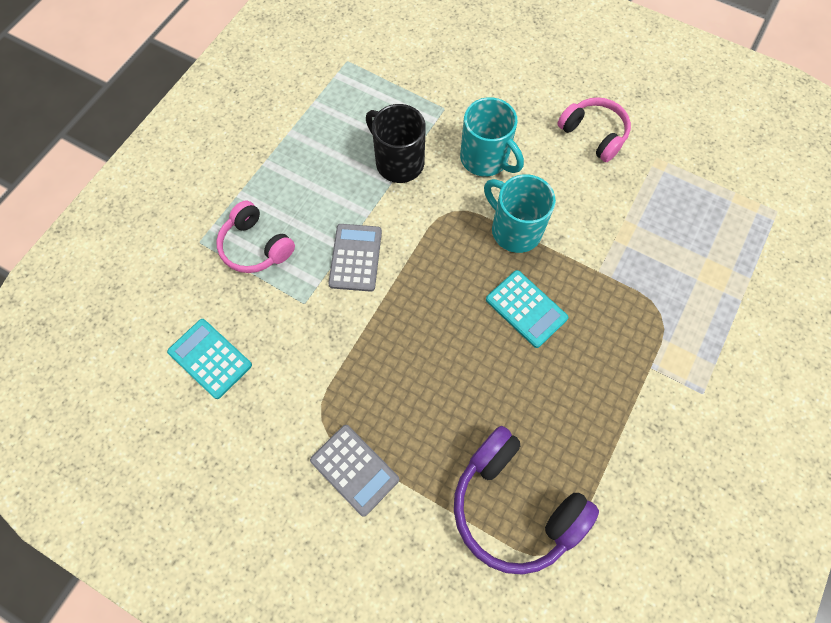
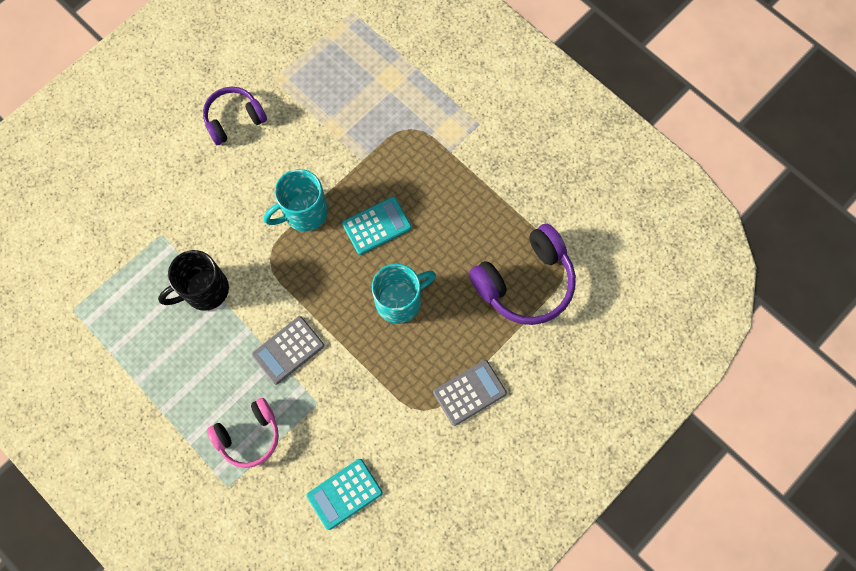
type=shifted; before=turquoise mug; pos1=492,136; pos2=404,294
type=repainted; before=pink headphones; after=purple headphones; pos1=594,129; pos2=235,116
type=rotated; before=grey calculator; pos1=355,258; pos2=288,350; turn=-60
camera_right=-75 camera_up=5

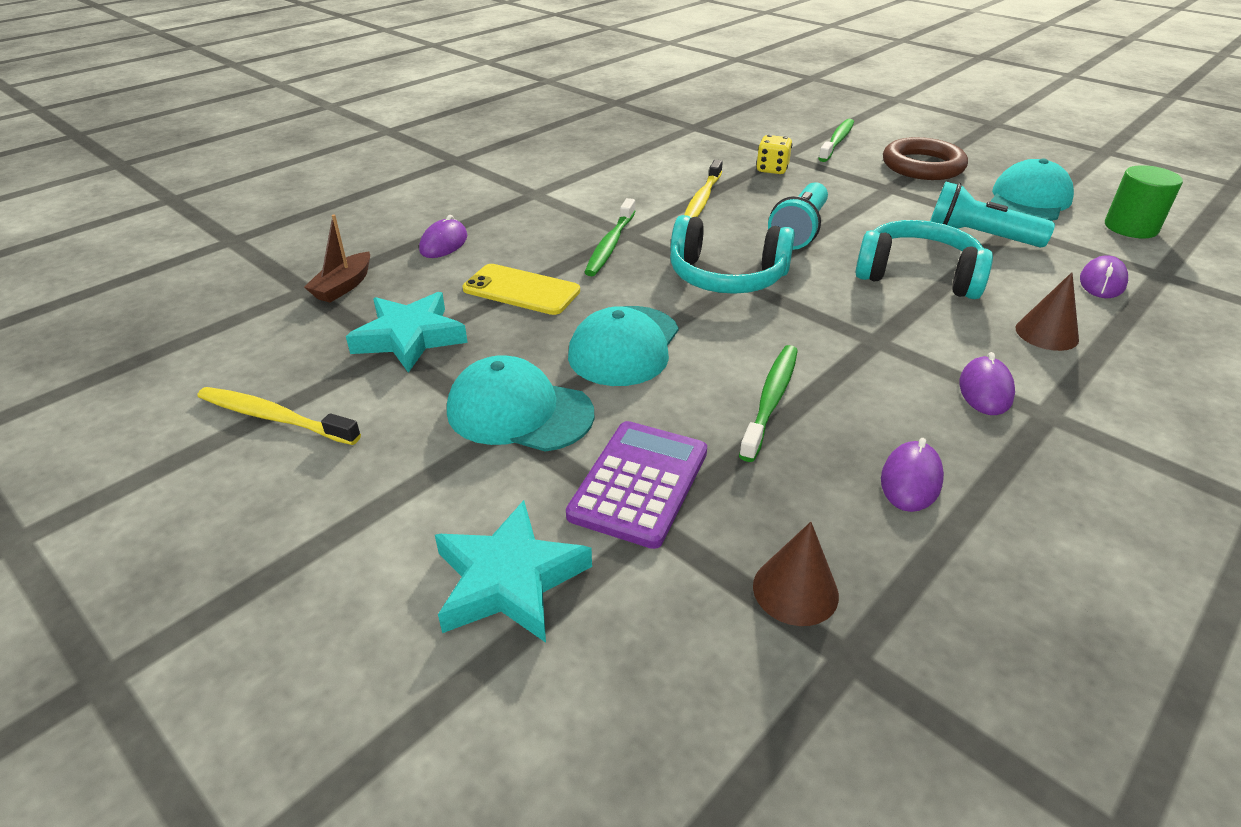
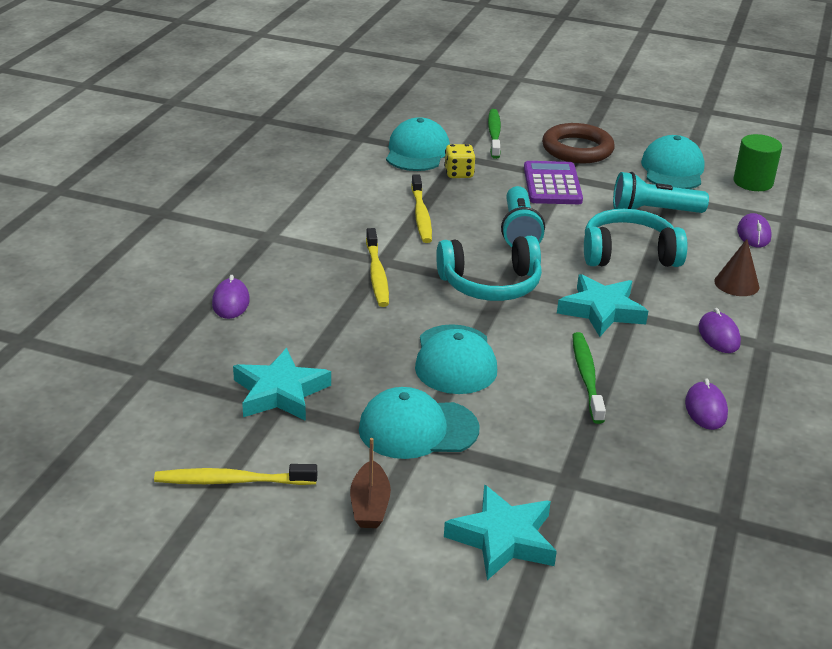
type=repainted; before=green toothbrush; after=yellow toothbrush; pos1=610,237; pos2=377,267
type=shifted; before=brown boat; pos1=337,258; pos2=370,483
type=gone; before=yellow phone; pos1=521,289
type=shifted; before=purple calculator; pos1=636,485; pos2=553,182
type=gone; before=brown cone; pos1=796,574
type=new; after=turquoise cap; pos2=418,144
type=new; after=turquoise star; pos2=602,305
camera_right=-25 camera_up=-5

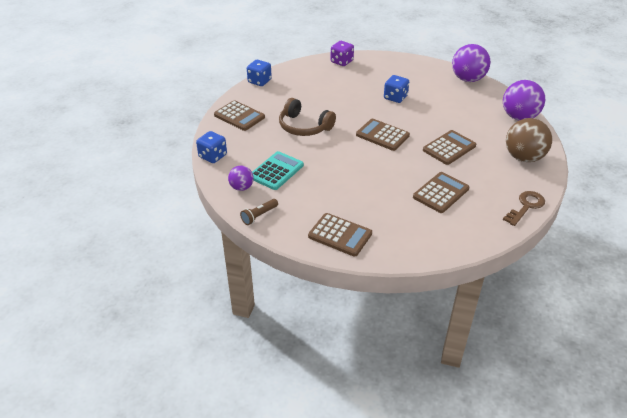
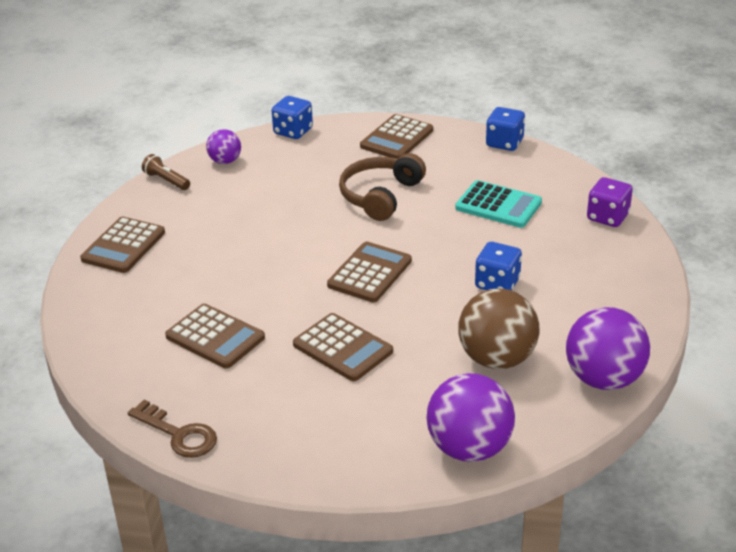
type=shifted; before=brown ball; pos1=529,140; pos2=498,328
type=shifted; before=turquoise calculator; pos1=278,170; pos2=498,204
camera_right=85 camera_up=-5

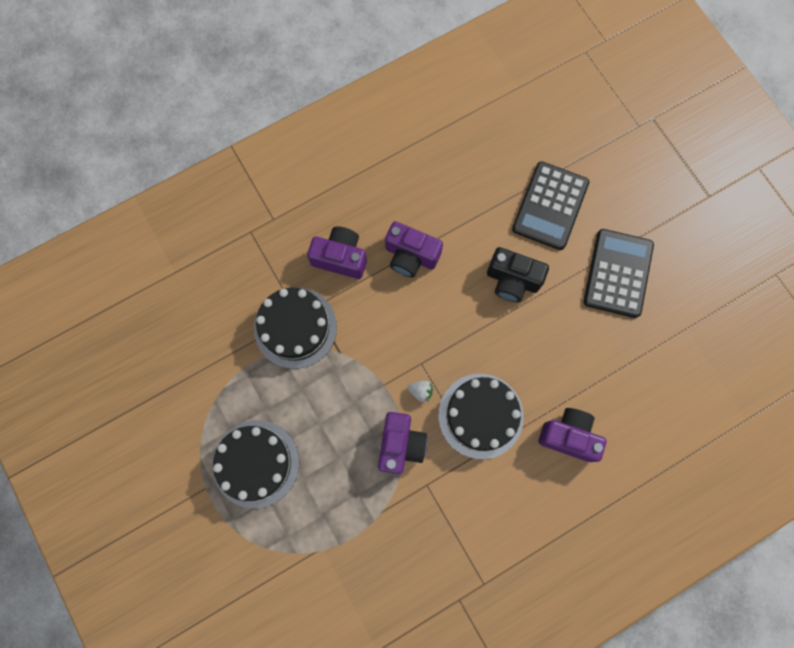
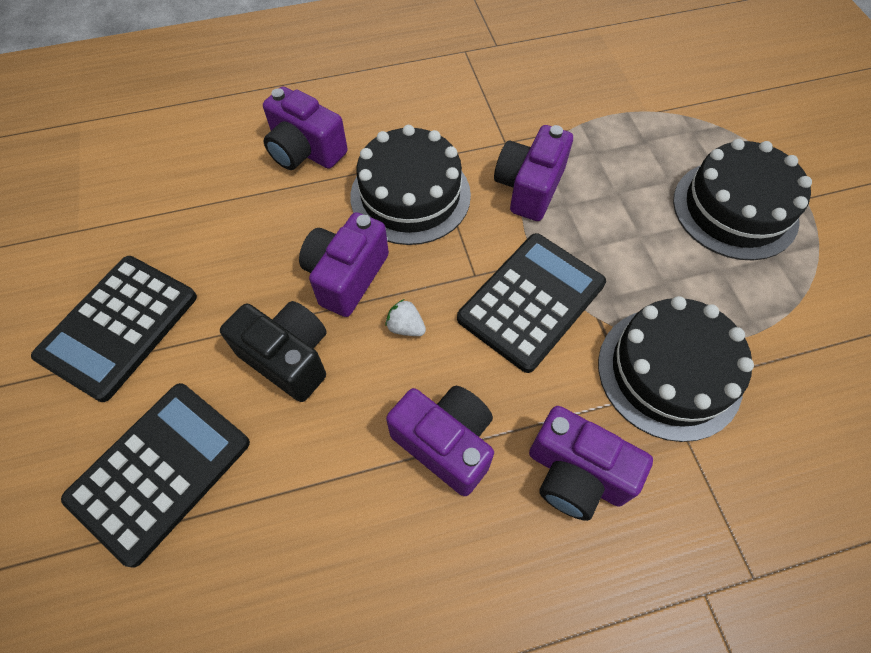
type=shifted; before=white strawberry; pos1=420,391; pos2=406,317
type=new; after=purple camera; pos2=344,264
type=new; after=black calculator; pos2=531,303
camera_right=-165 camera_up=-15

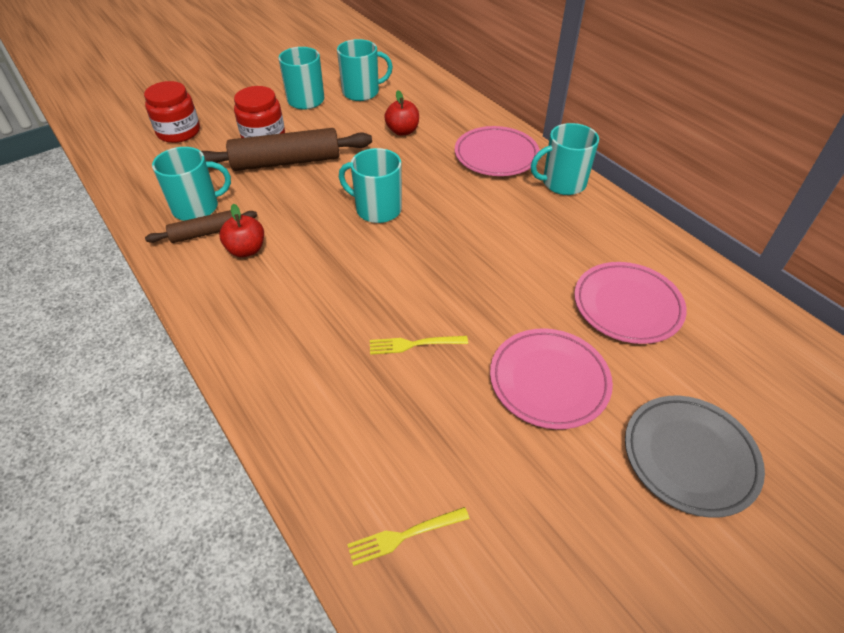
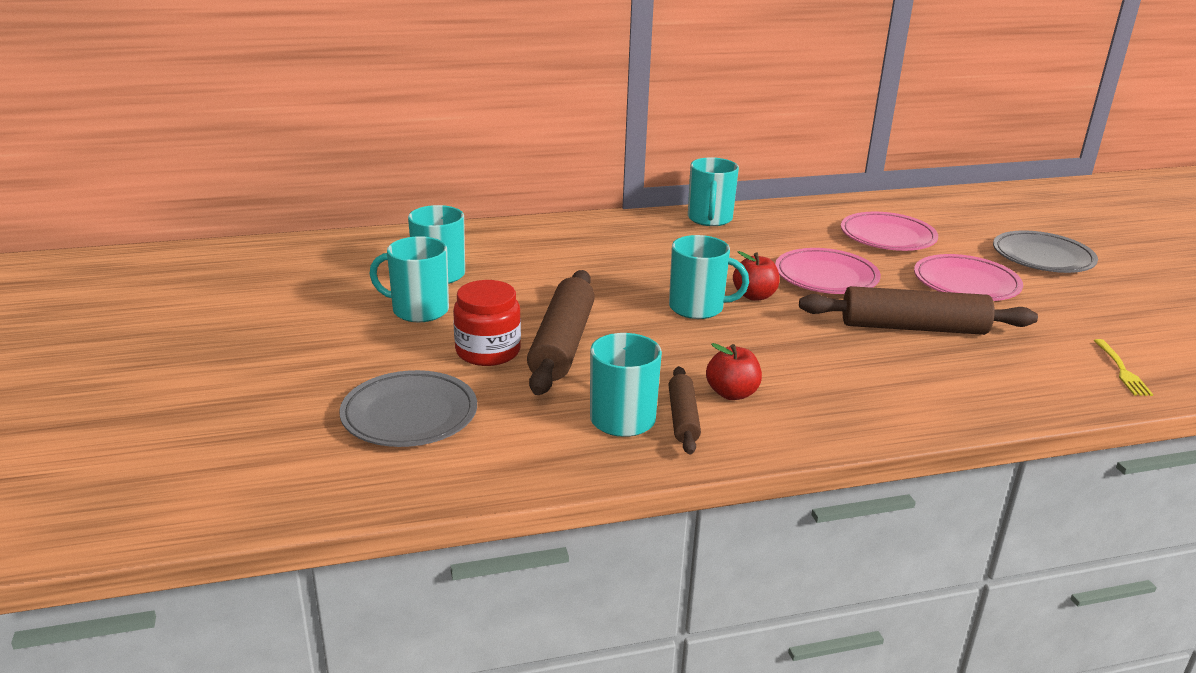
type=swapped; before=red jar; after=grey plate; pos1=172,112; pos2=408,408
type=shifted; before=red apple; pos1=401,113; pos2=756,276
type=shifted; before=pink plate; pos1=497,151; pos2=828,271
type=rotated; before=turquoise mug; pos1=370,185; pos2=709,277; turn=-120
type=swapped; before=yellow fork; after=brown rolling pin; pos1=419,345; pos2=918,310
camera_right=-70 camera_up=-20

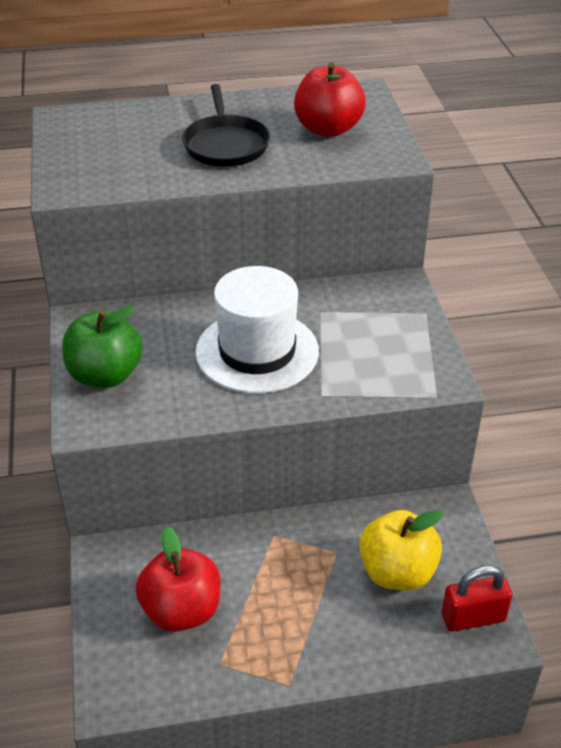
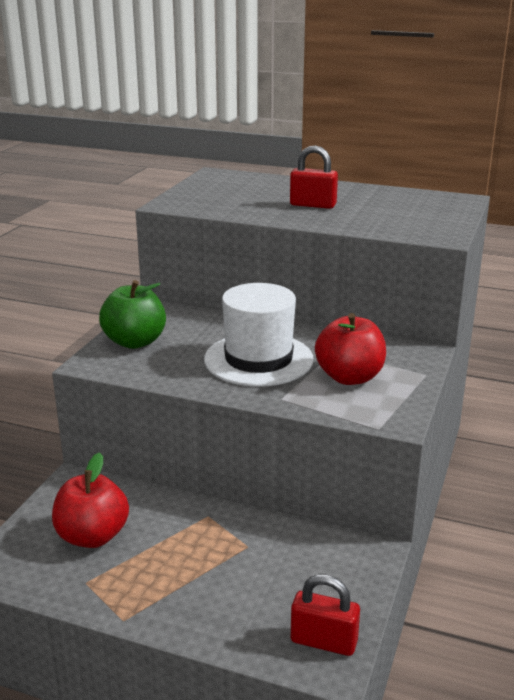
type=shifted; before=red apple; pos1=330,100; pos2=350,349
type=swapped; before=black pan; after=red padlock; pos1=226,125; pos2=314,177
type=gone; before=yellow apple; pos1=401,550
camera_right=30 camera_up=-15

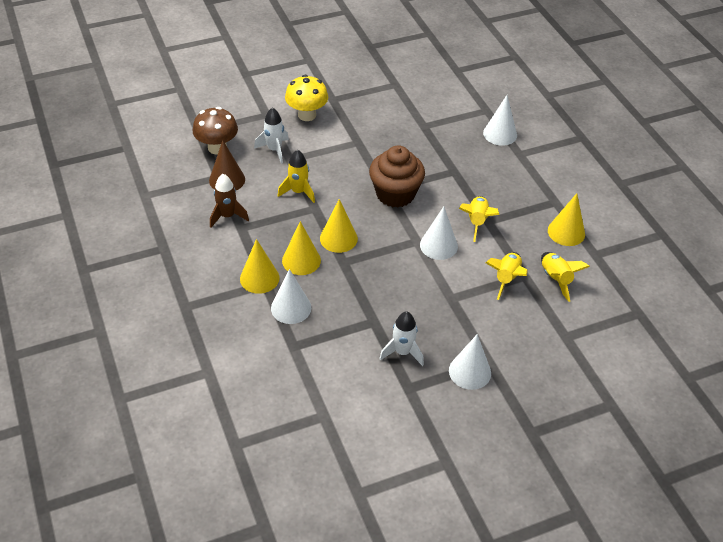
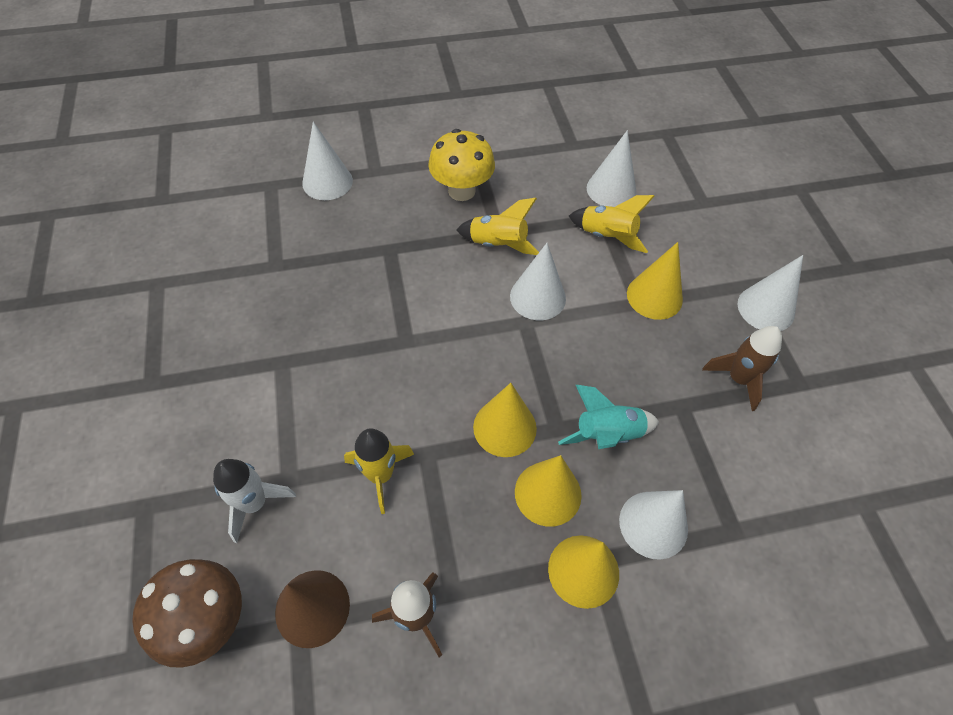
type=shifted; before=yellow mushroom; pos1=306,98; pos2=461,165
type=gone; before=brown cupcake; pos1=397,176
type=shifted; before=yellow cone; pos1=566,219; pos2=655,281
type=swapped; before=yellow rocket; after=white cone; pos1=565,277; pos2=612,168
type=repainted; before=white rocket; after=brown rocket; pos1=401,338; pos2=742,368
type=new; after=turquoise rocket; pos2=608,417
camera_right=-80 camera_up=10

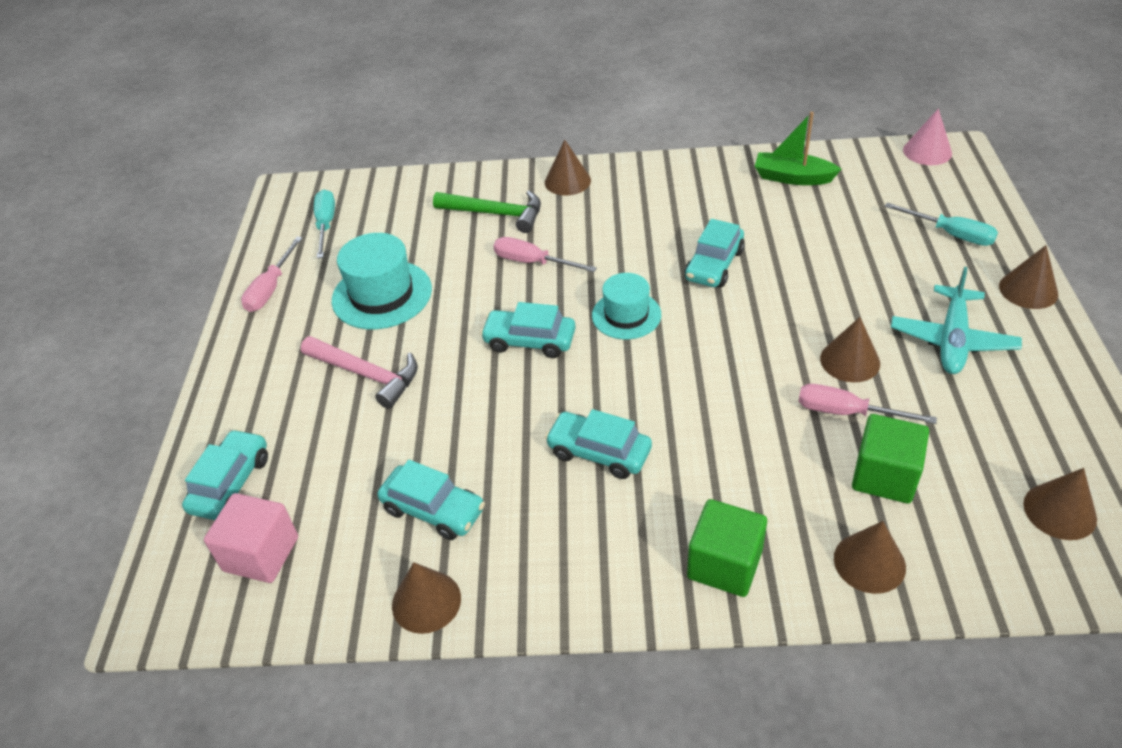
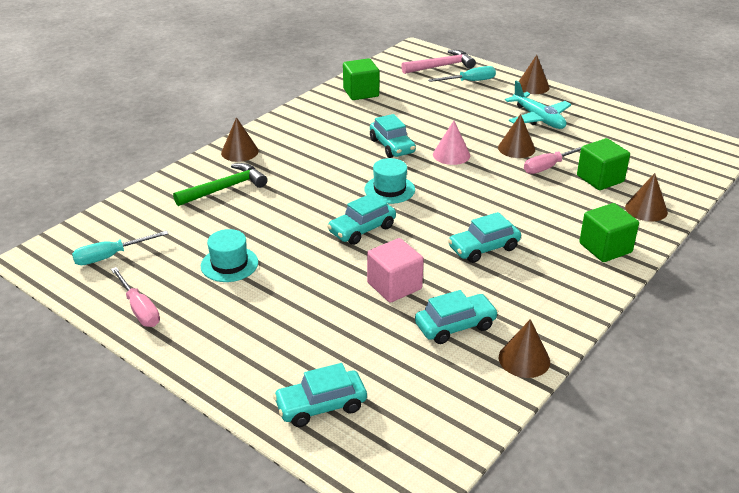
type=shifted; before=pink cone; pos1=927,136; pos2=451,143
type=swapped; before=green boat; after=green cube; pos1=798,148; pos2=361,79
type=rotated; before=turquoise screwdriver; pos1=324,223; pos2=120,248; turn=-60
type=scaled; before=turquoise hat; pos1=382,281; pos2=229,255; scale=0.66
type=gone; before=pink screwdriver; pos1=545,254
type=shifted; before=pink hammer; pos1=359,372; pos2=438,62
type=rotated; before=turquoise car; pos1=225,474; pos2=320,395; turn=-75
type=gone; before=brown cone; pos1=1060,504
type=shifted; before=pink cube; pos1=251,538; pos2=395,270
camera_right=-55 camera_up=-10

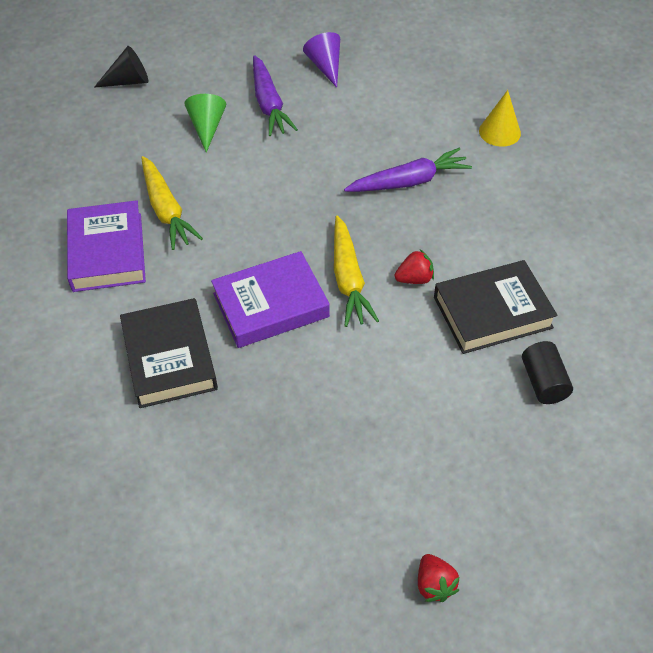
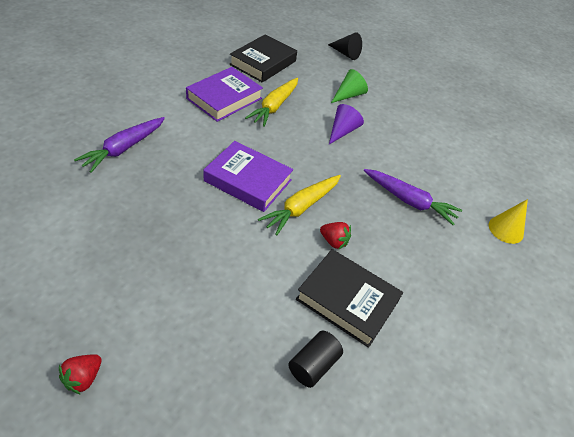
type=shifted; before=purple cone; pos1=321,59; pos2=346,124
type=shifted; before=purple carrot; pos1=275,95; pos2=119,145
type=shifted; before=black book; pos1=169,353; pos2=263,58
camera_right=45 camera_up=-5

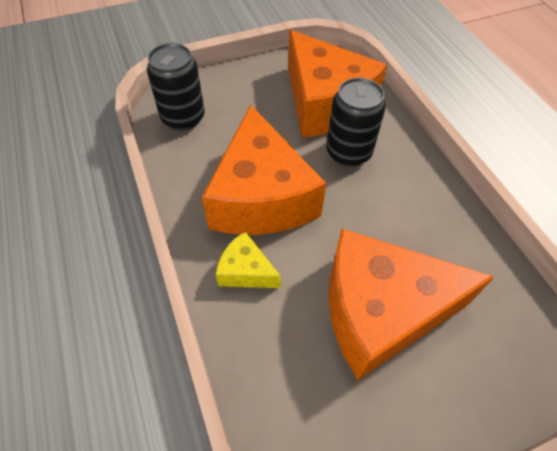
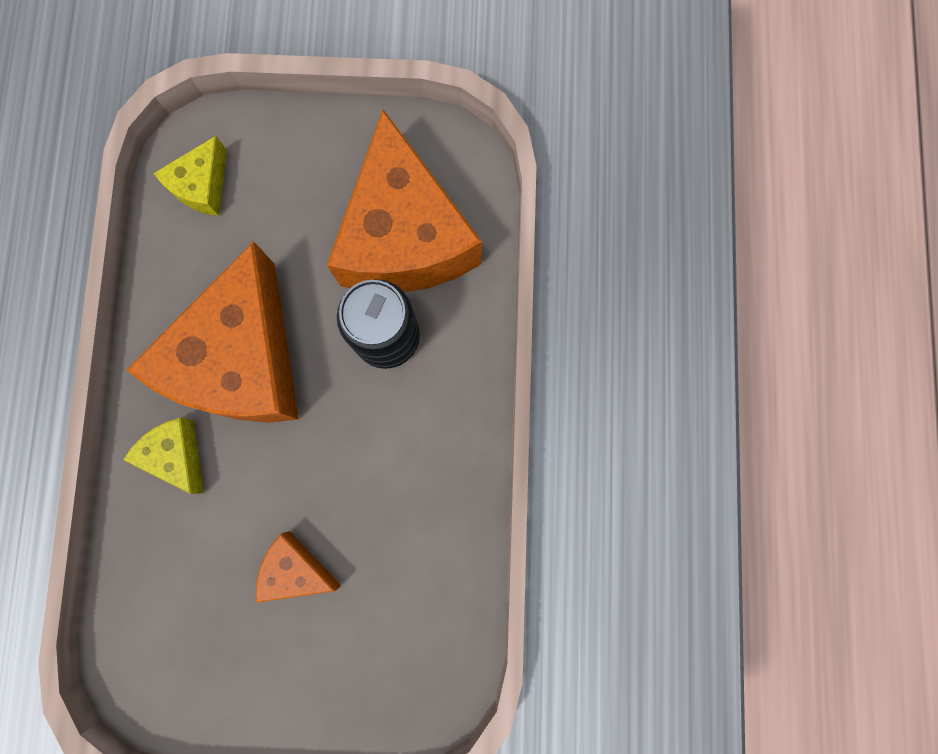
type=swapped; before=black can; after=yellow cheese; pos1=176,87; pos2=190,176
type=scaled; before=orange cheese; pos1=411,304; pos2=298,567; scale=0.45
camera_right=25 camera_up=25

